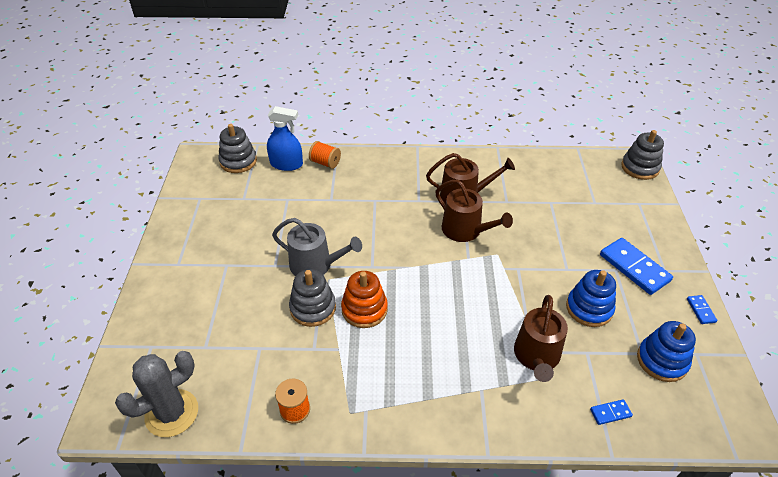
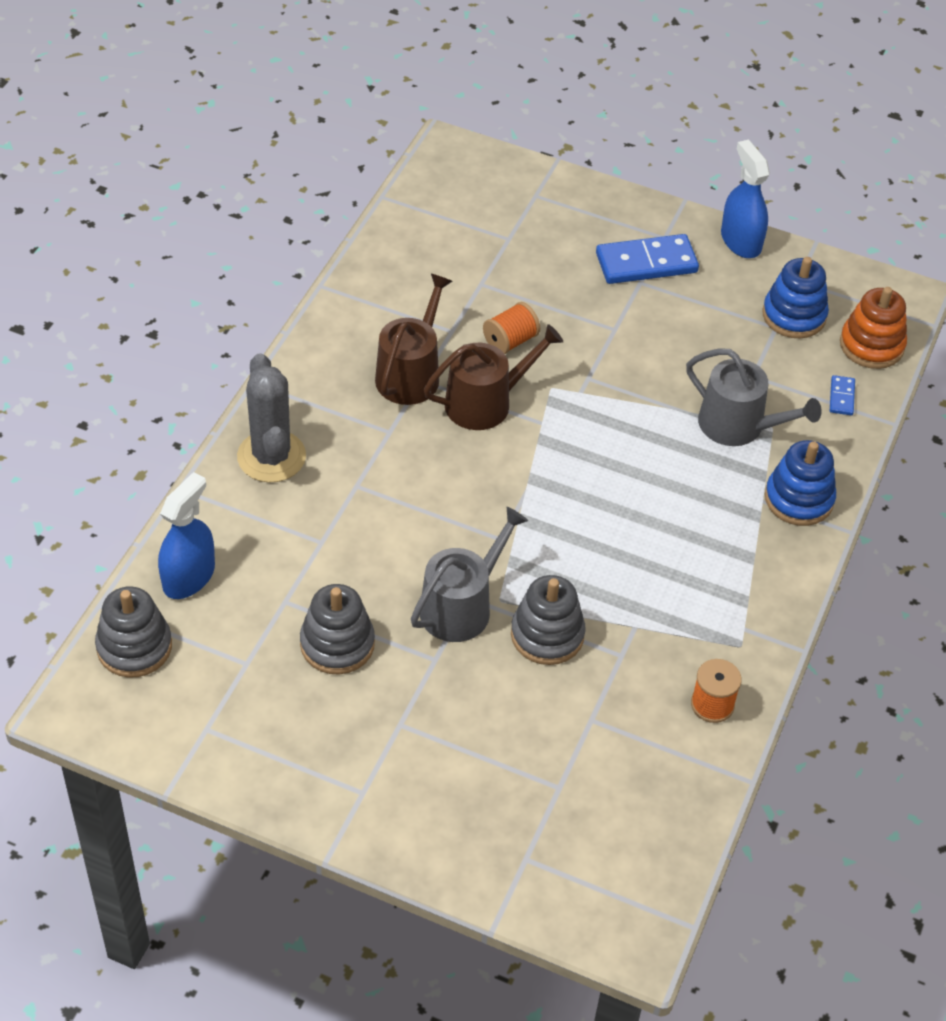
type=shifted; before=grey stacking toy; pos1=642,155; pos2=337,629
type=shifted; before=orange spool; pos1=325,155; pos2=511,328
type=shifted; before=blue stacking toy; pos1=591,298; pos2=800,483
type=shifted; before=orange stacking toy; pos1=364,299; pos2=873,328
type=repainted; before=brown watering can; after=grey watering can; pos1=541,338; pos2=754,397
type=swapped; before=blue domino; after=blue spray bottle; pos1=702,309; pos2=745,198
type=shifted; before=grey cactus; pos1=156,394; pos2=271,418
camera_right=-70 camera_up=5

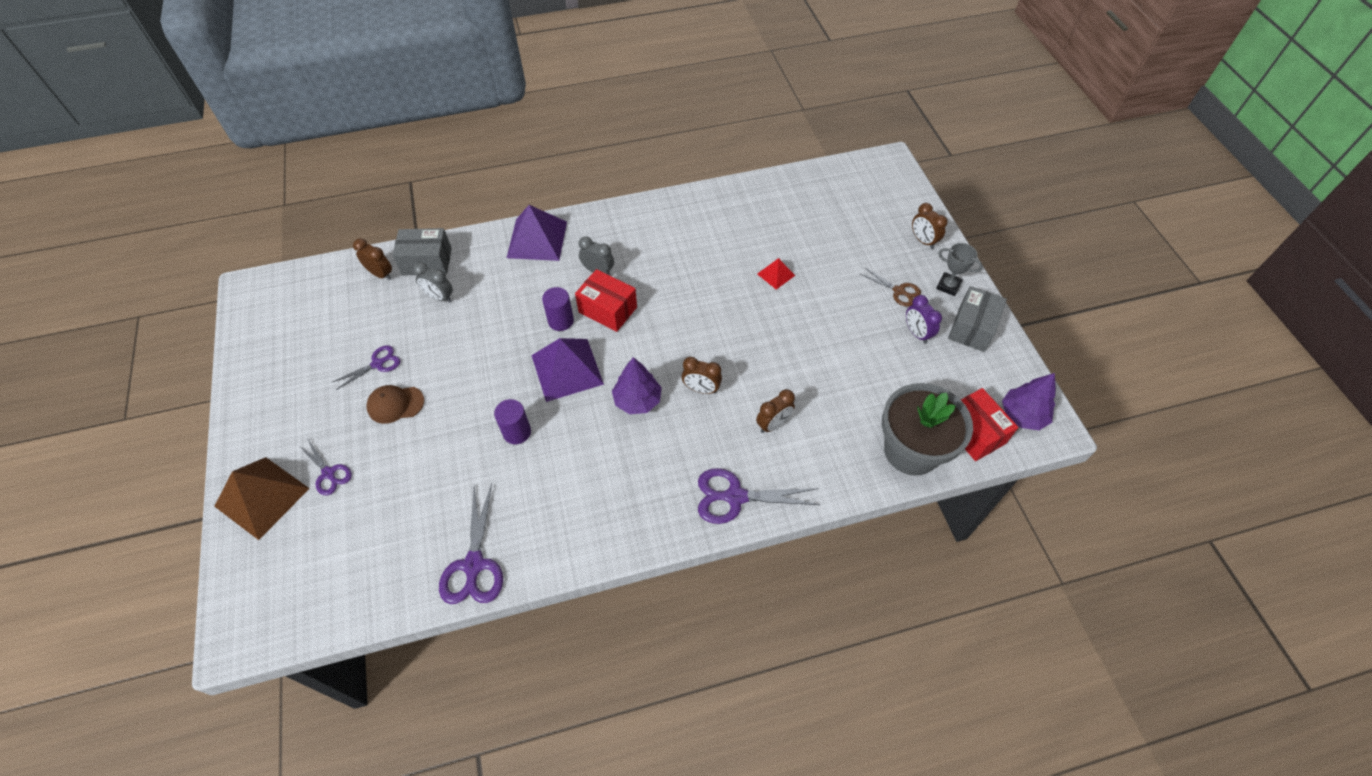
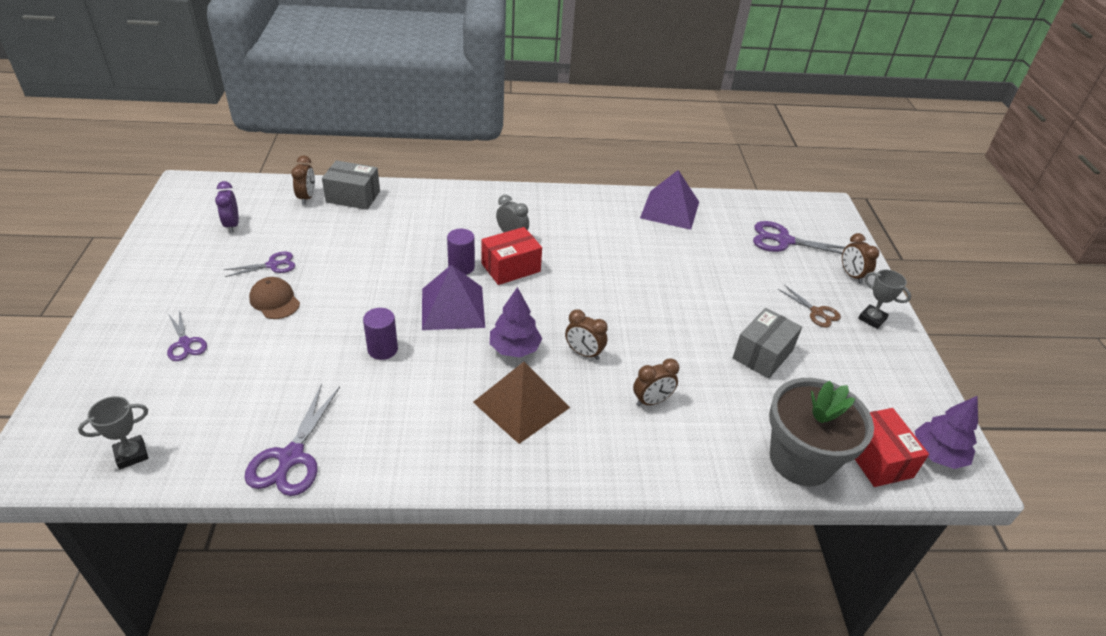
type=shifted; before=purple pyramid; pos1=537,233; pos2=669,200
type=rotated; before=brown clock; pos1=372,259; pos2=303,180; turn=45
type=gone; before=red pyramid; pos1=776,274
type=gone; before=grey clock; pos1=433,282
type=rotated; before=red box; pos1=606,300; pos2=511,256; turn=-75
type=shifted; before=grey box; pos1=977,319; pos2=767,343
type=shifted; before=purple clock; pos1=924,319; pos2=227,207
type=rotated; before=brown cap; pos1=395,404; pos2=274,298; turn=45
type=shifted; before=brown pyramid; pos1=262,498; pos2=521,403
type=shifted; before=purple scissors; pos1=759,496; pos2=799,237
type=new; after=grey trophy; pos2=113,432
camera_right=10 camera_up=-15

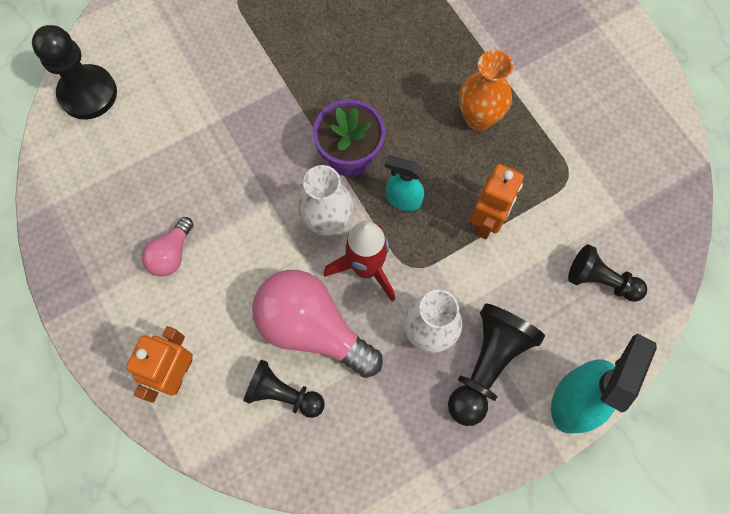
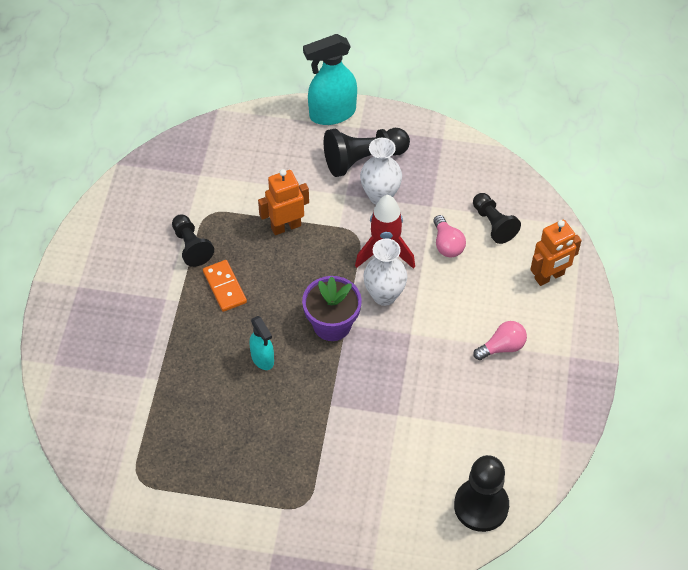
type=swapped; before=orange vase; after=orange domino; pos1=486,90; pos2=225,286
type=shifted; before=turquoise spray bottle; pos1=404,183; pos2=261,343
type=shifted; before=black pawn; pos1=607,273; pos2=193,241
type=scaled; before=pink light bulb; pos1=317,324; pos2=449,236; scale=0.51
camera_right=-140 camera_up=-15

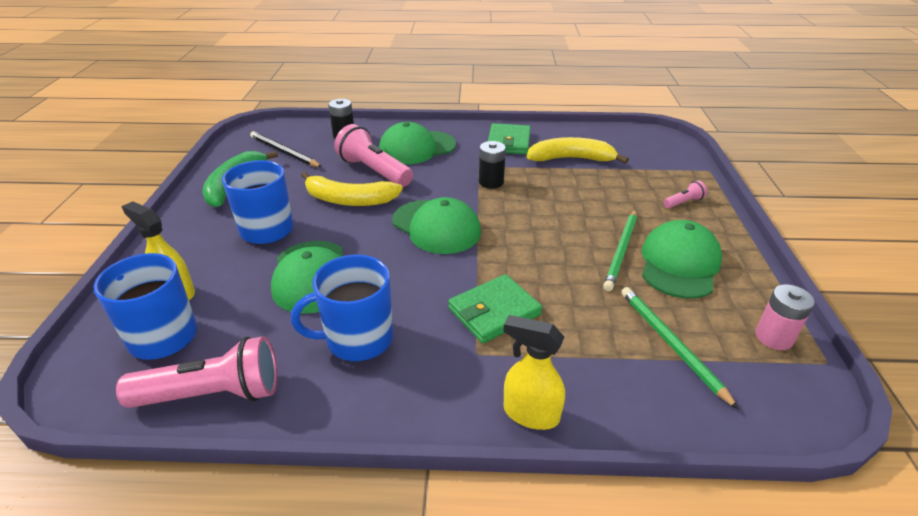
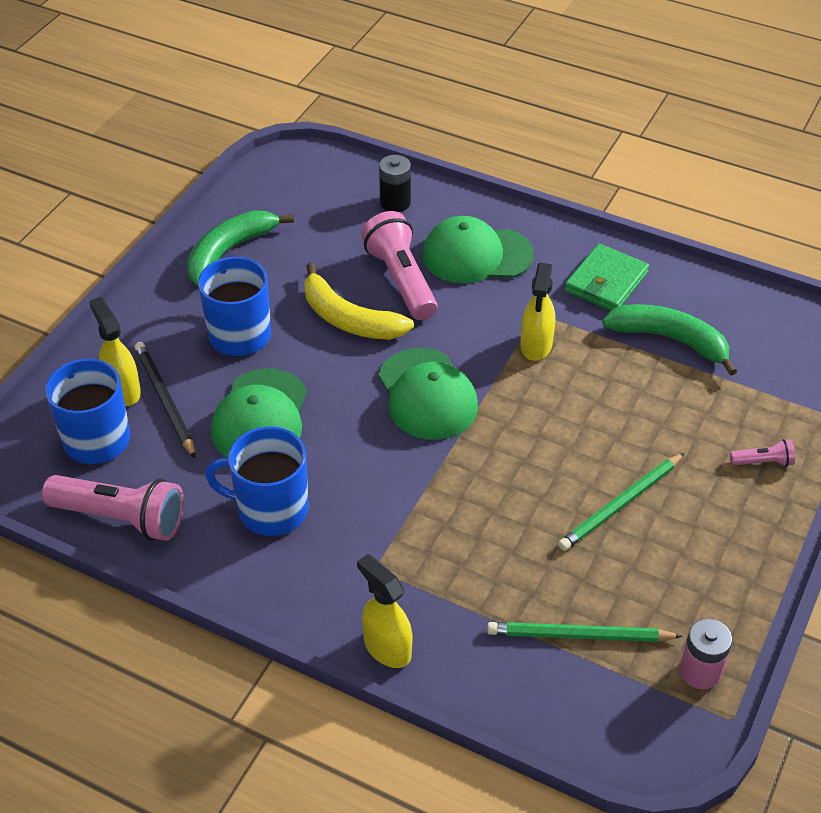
type=shifted; before=black pencil; pos1=286,149; pos2=165,400
type=repainted; before=yellow banana; after=green banana; pos1=578,150; pos2=669,340
type=swapped; before=black battery; after=yellow spray bottle; pos1=492,164; pos2=537,312
type=gone; before=green cap; pos1=682,259
type=gone; before=green wallet; pos1=495,308
type=rotated; before=green pencil; pos1=680,348; pos2=585,632; turn=-90
camera_right=25 camera_up=10

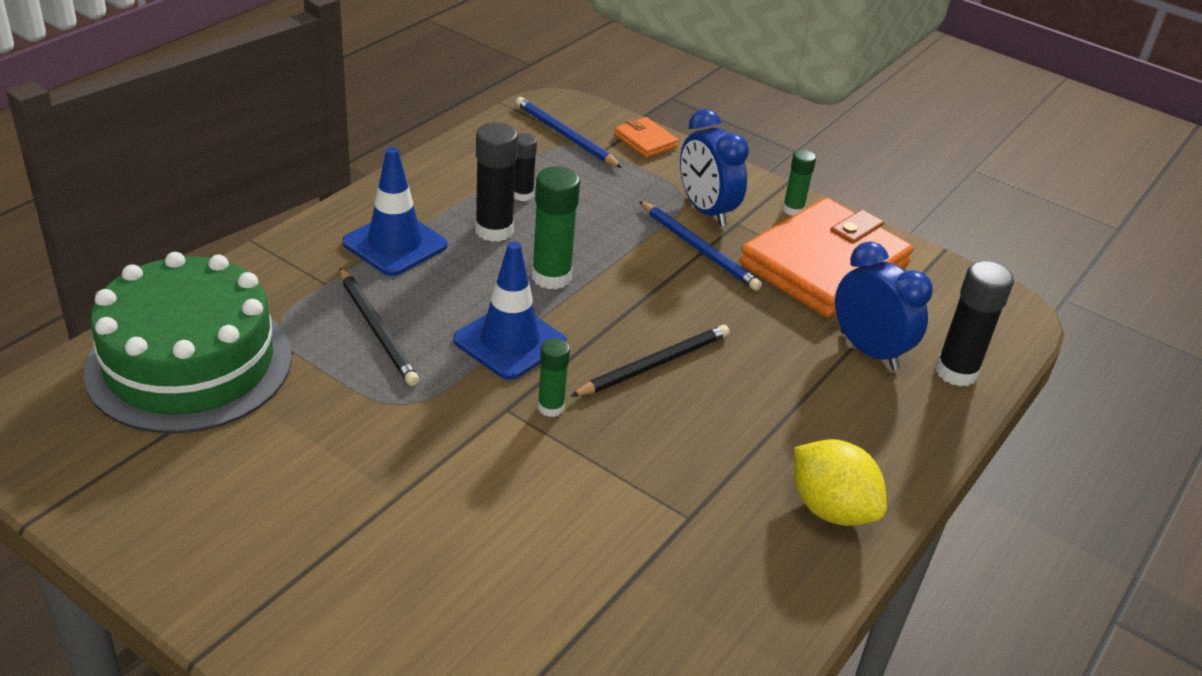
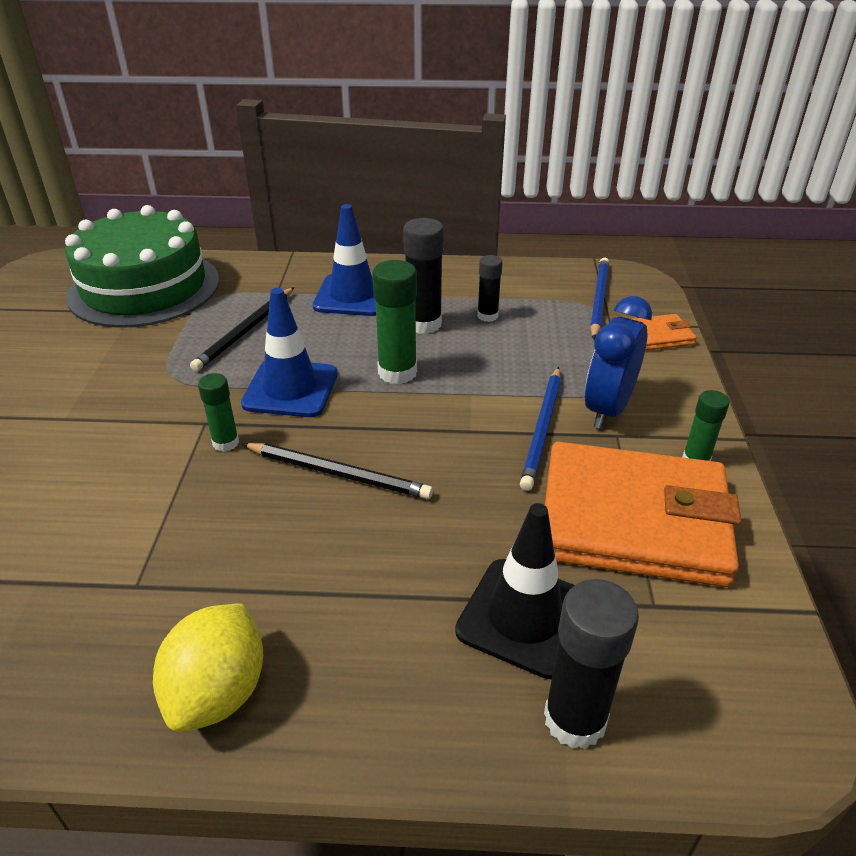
type=rotated; before=orange wallet; pos1=646,137; pos2=664,332; turn=60
type=swapped; before=blue clock; after=black traffic cone; pos1=884,305; pos2=515,591
camera_right=60 camera_up=0

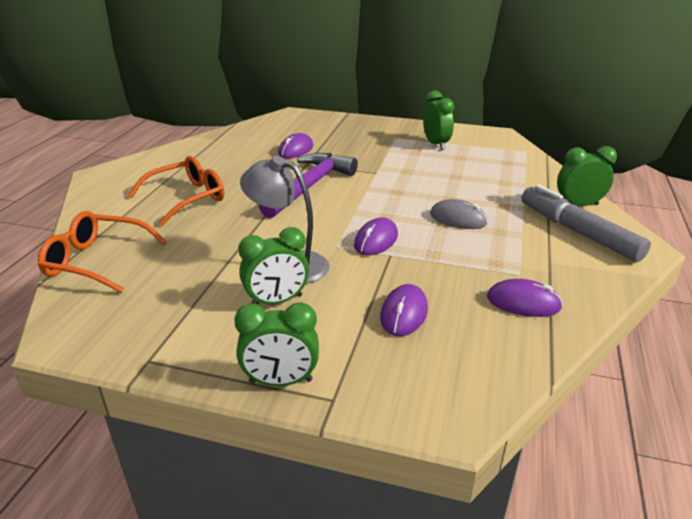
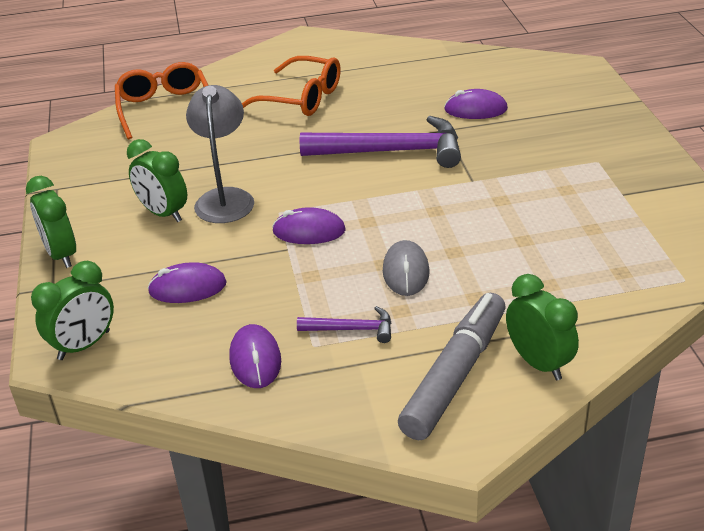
type=shifted; before=green clock; pos1=438,120; pos2=72,310
type=new; after=purple hammer; pos2=344,324
camera_right=65 camera_up=5

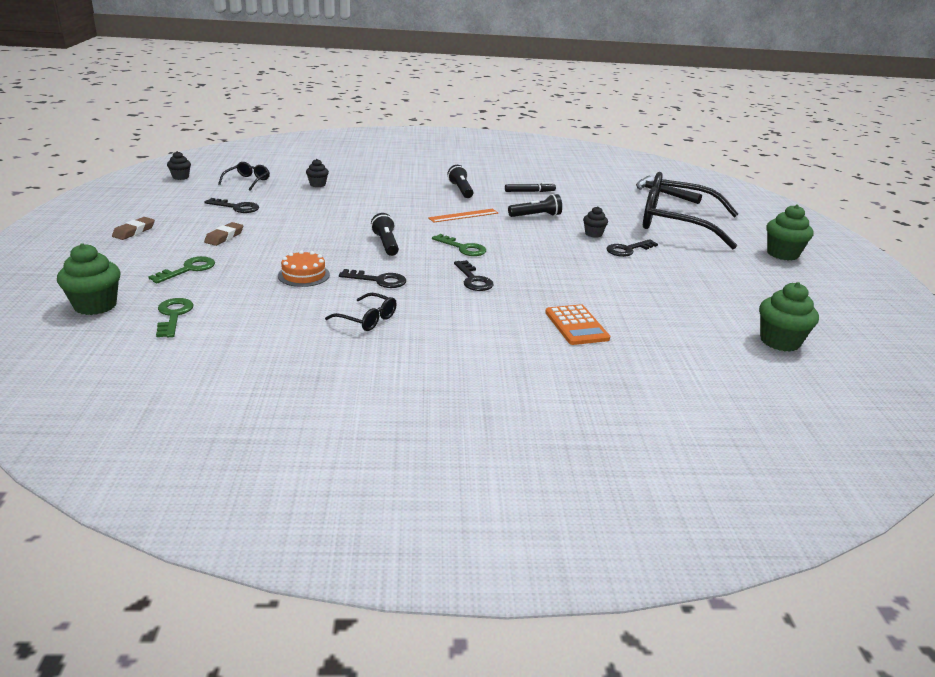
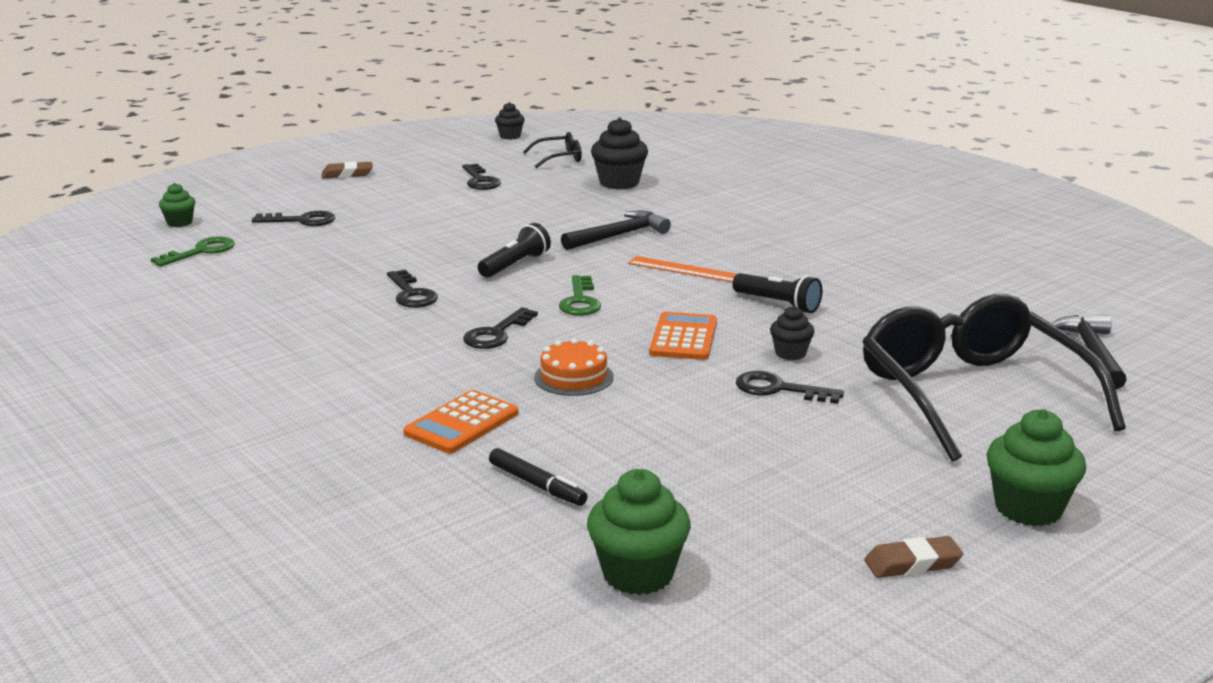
type=scaled; before=black cupcake; pos1=317,173; pos2=619,153; scale=1.74
type=gone; before=black flashlight; pos1=460,181
type=shifted; before=black marker; pos1=530,187; pos2=538,477
type=shifted; before=brown eraser; pos1=223,234; pos2=913,557
type=scaled; before=green cupcake; pos1=89,279; pos2=177,205; scale=0.58
type=shifted; before=orange cake; pos1=304,268; pos2=574,367
type=repainted; before=green key; after=black key; pos1=181,269; pos2=293,218
type=gone; before=black glasses; pos1=361,312
type=new; after=black hammer; pos2=616,230
type=new; after=orange calculator; pos2=683,336
camera_right=55 camera_up=-5

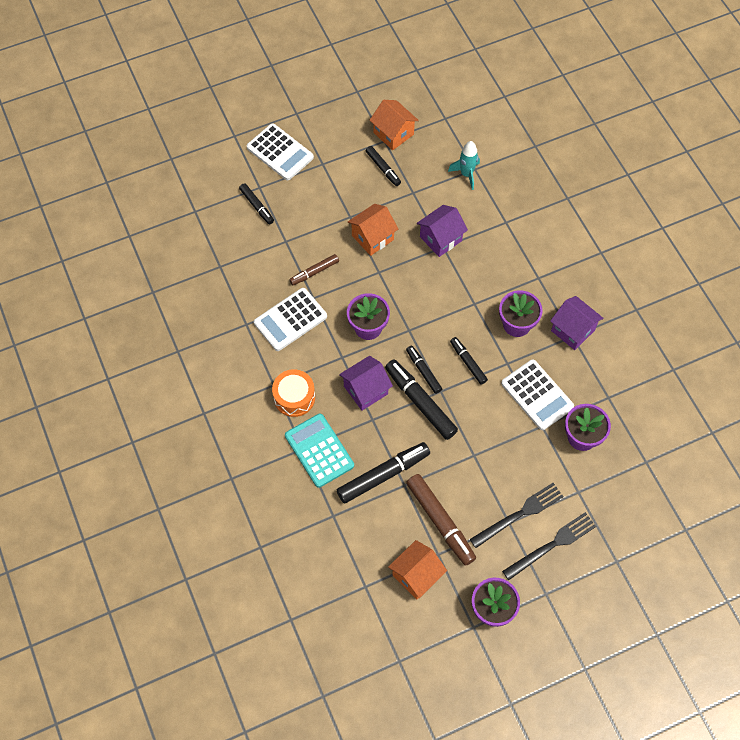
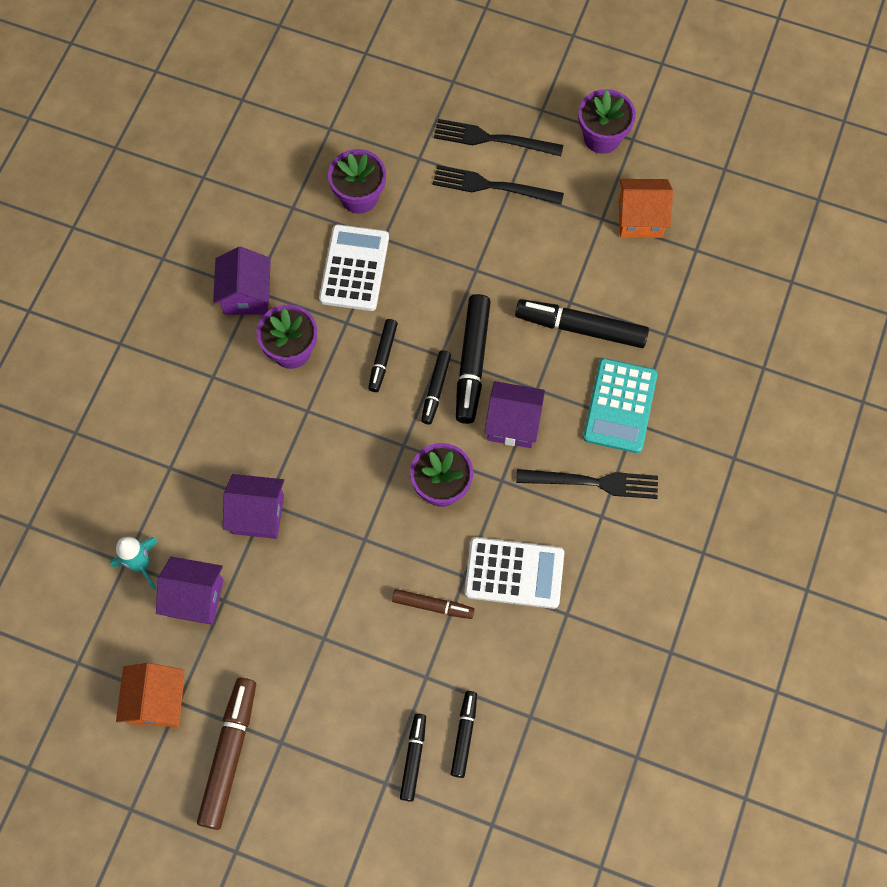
type=gone; before=white calculator; pos1=280,151
type=shifted; before=black marker; pos1=383,166; pos2=464,734
type=gone; before=orange house; pos1=373,230
type=swapped; before=orange drum; after=black fork; pos1=293,393; pos2=587,484
type=shifted; before=brown marker; pos1=441,520; pos2=226,754
type=new; after=purple house; pos2=190,590
camera_right=-135 camera_up=5

